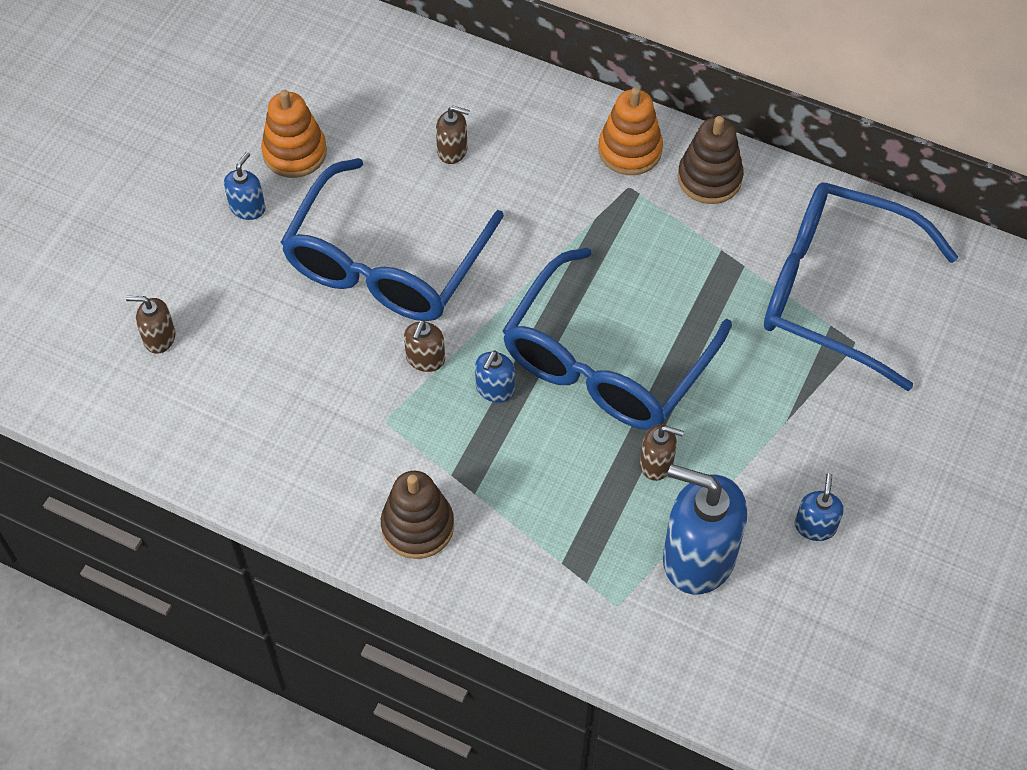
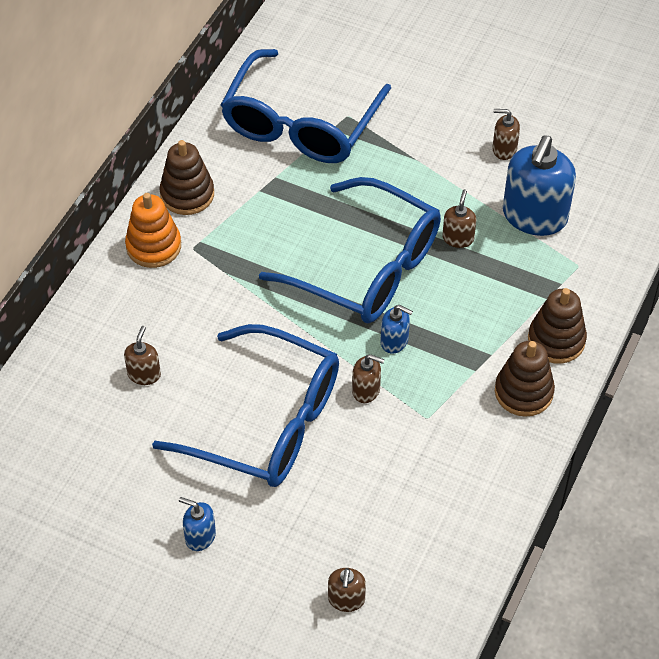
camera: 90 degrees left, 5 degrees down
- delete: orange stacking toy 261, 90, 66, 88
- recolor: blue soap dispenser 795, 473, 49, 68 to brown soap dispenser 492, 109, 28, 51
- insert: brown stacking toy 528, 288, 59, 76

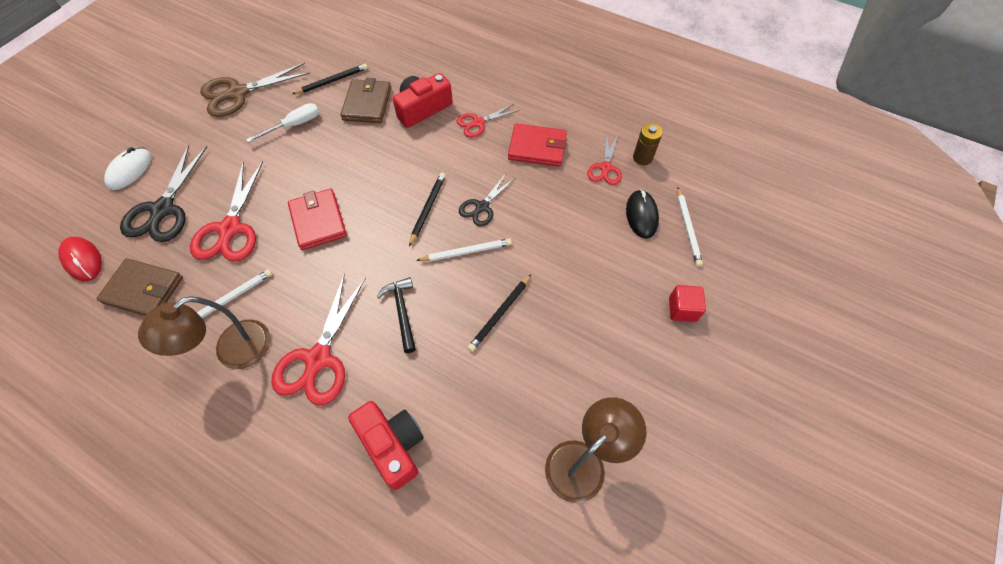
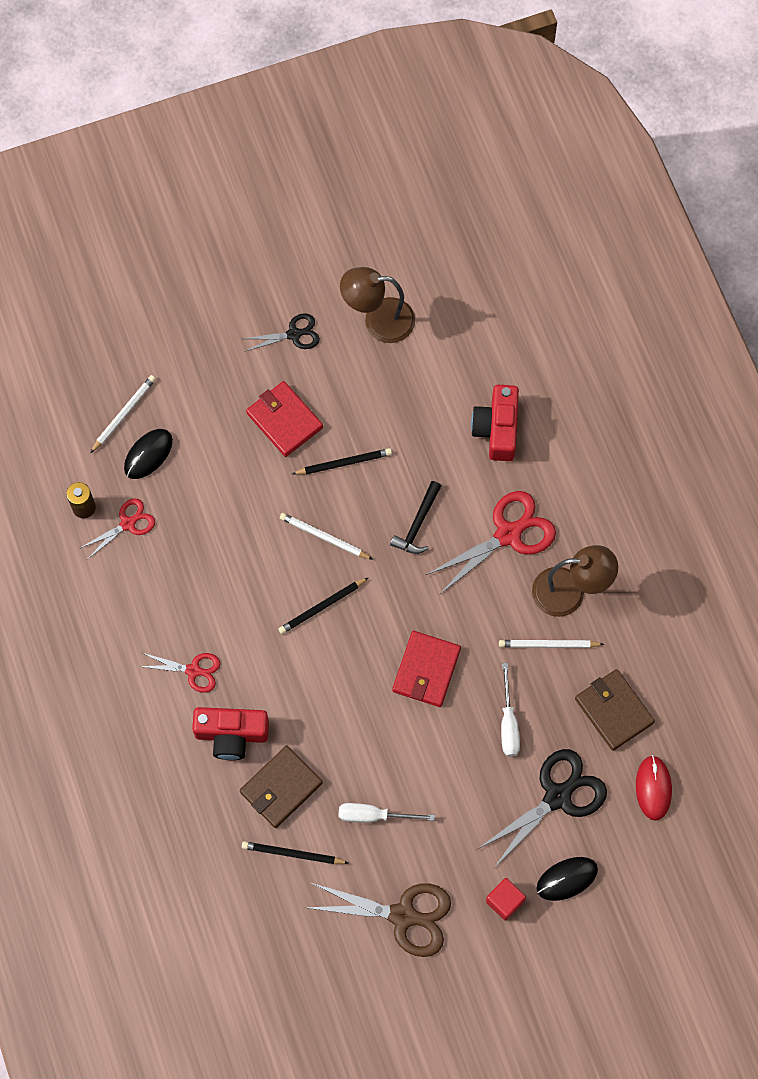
camera: 140 degrees left, 10 degrees up
- move: red wallet 508, 124, 59, 43 to 246, 381, 77, 76
- recolor: white mouse 104, 147, 47, 43 to black mouse 536, 857, 62, 44
- replace: red scissors 190, 161, 73, 101 to white screwdriver 501, 663, 19, 93
- move: black scissors 459, 173, 55, 54 to 243, 313, 77, 39
- move: red cube 669, 285, 37, 37 to 486, 878, 40, 43

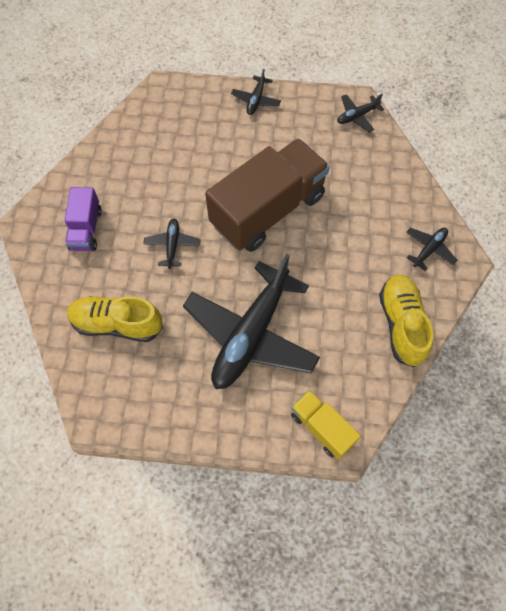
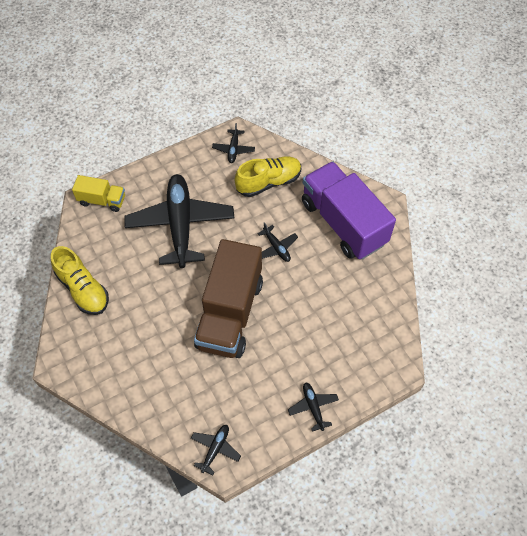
camera: 145 degrees right, 5 degrees down
- resize: purple truck 65, 187, 37, 64 = 302, 161, 94, 99 x2.04
- move: black plane 406, 228, 51, 43 to 212, 123, 43, 40

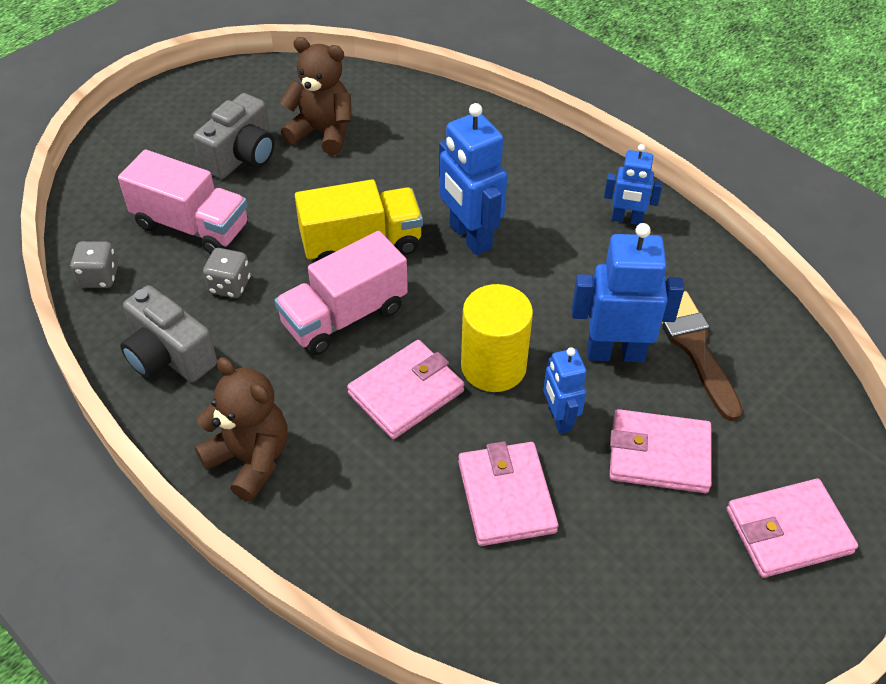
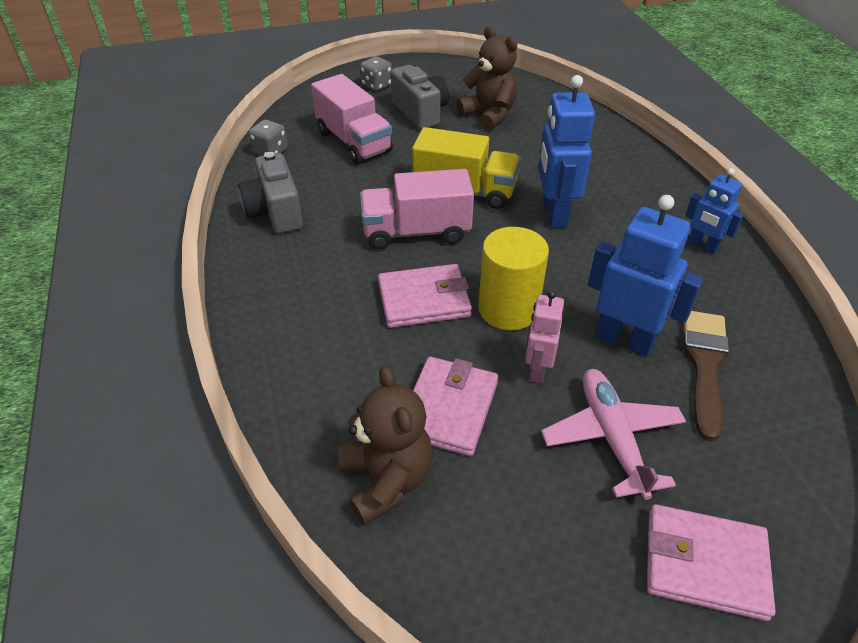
camera: 30 degrees right, 5 degrees down
- rotate: grey camera 193, 93, 82, 86 = 391, 65, 58, 65 90 degrees counterclockwise
- move: grey dice 203, 248, 48, 50 to 360, 56, 32, 35
- recolor: blue robot 543, 347, 44, 87 to pink robot 525, 290, 39, 93
- move: brown teddy bear 195, 357, 93, 145 to 338, 365, 95, 160
- replace: pink wallet 609, 409, 103, 84 to pink plane 541, 369, 145, 131

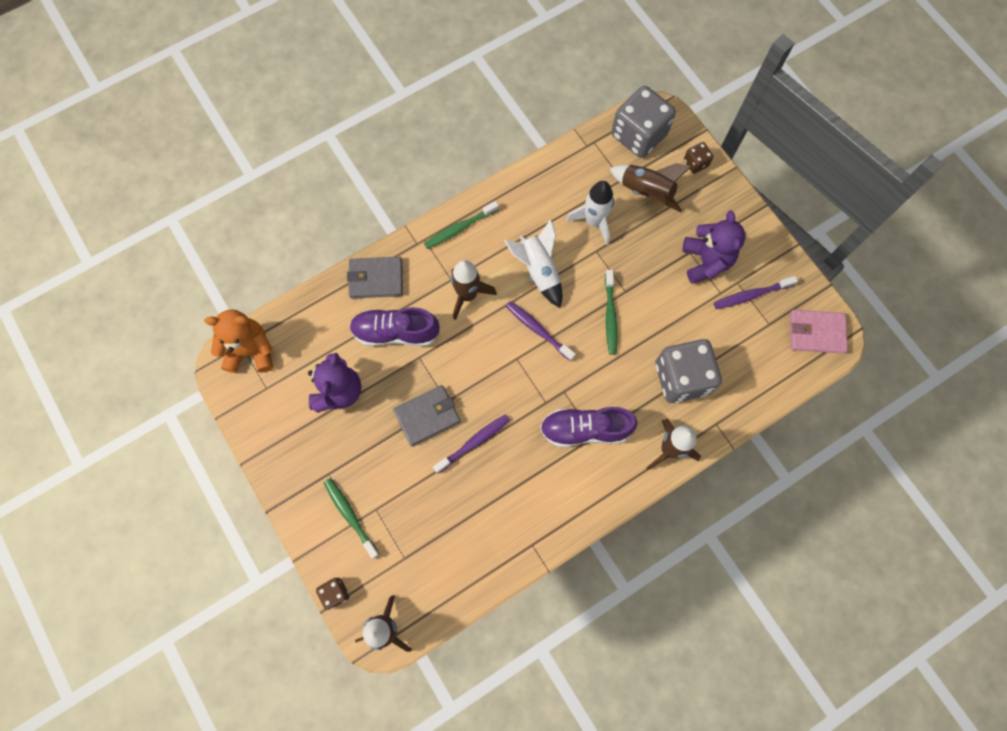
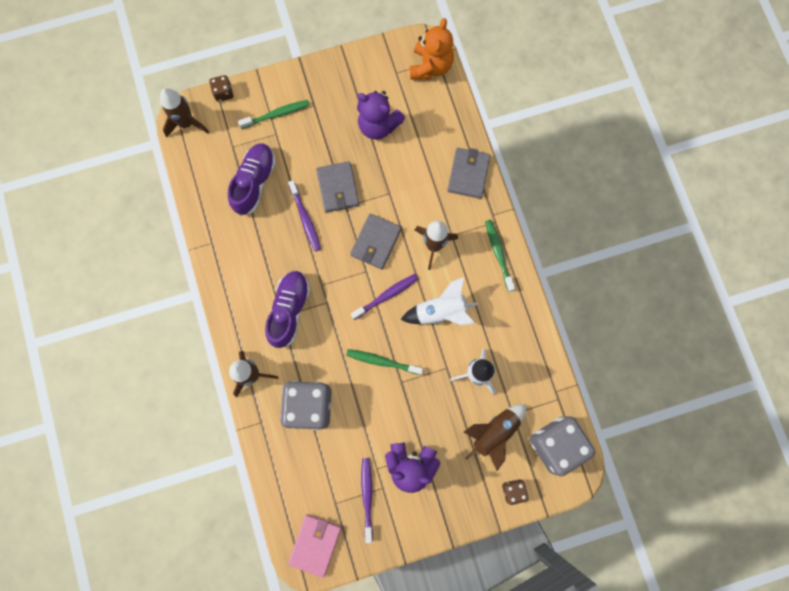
camera: 105 degrees right, 5 degrees up
- move: purple shoe 349, 307, 91, 39 to 228, 143, 48, 73
- insert: grey wallet 350, 214, 51, 55

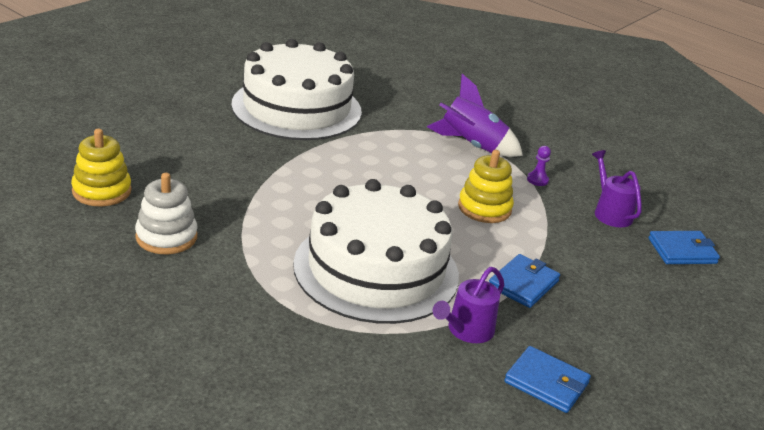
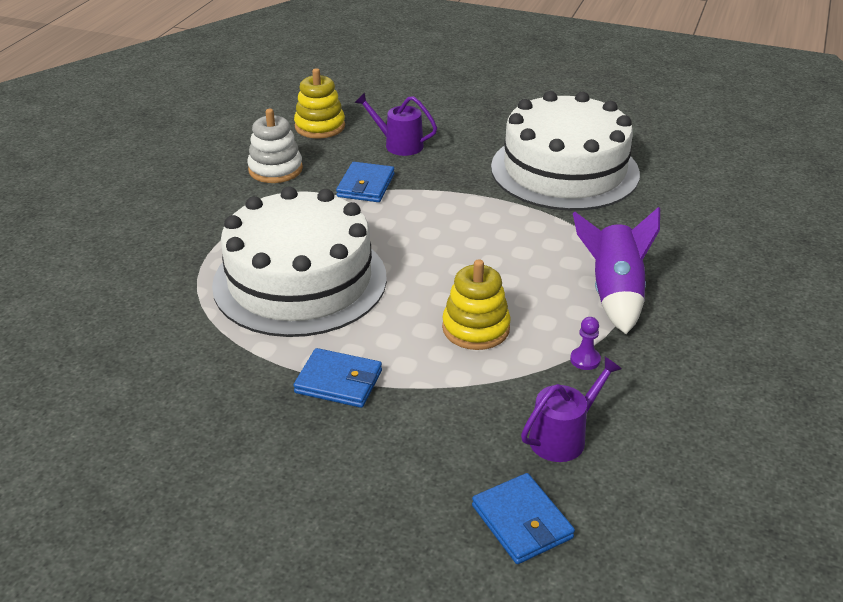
camera: 75 degrees right, 5 degrees up
- move: purple watering can 433, 267, 71, 76 to 355, 93, 82, 63
- move: blue wallet 504, 346, 87, 67 to 336, 162, 58, 40

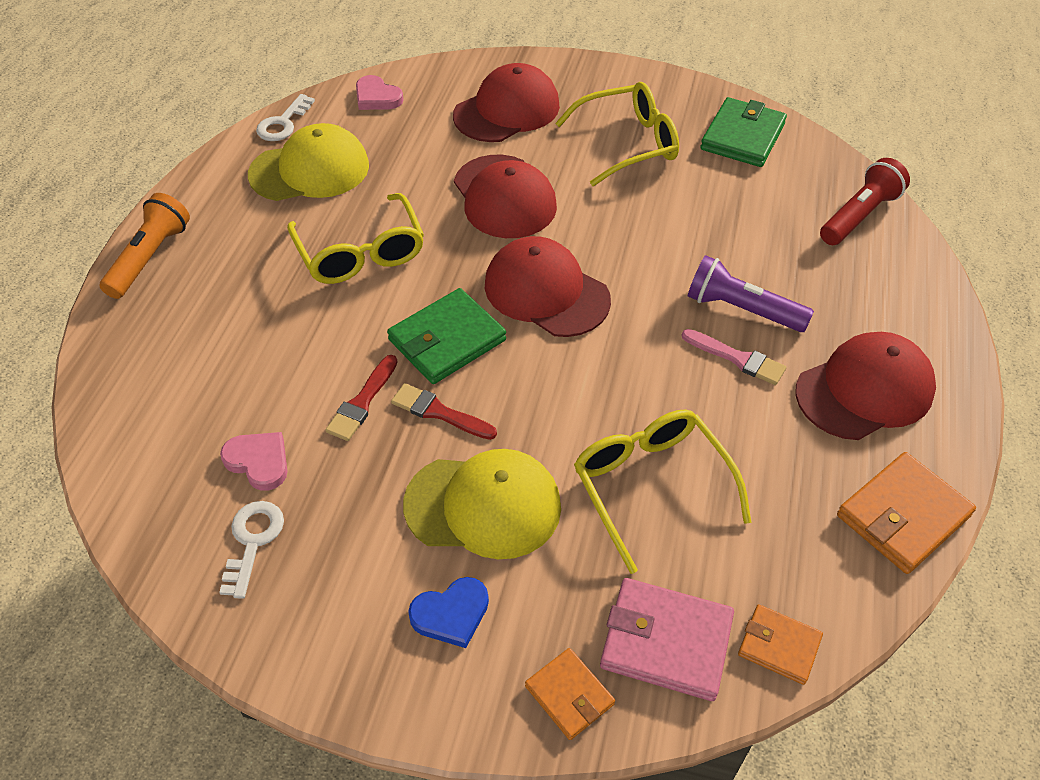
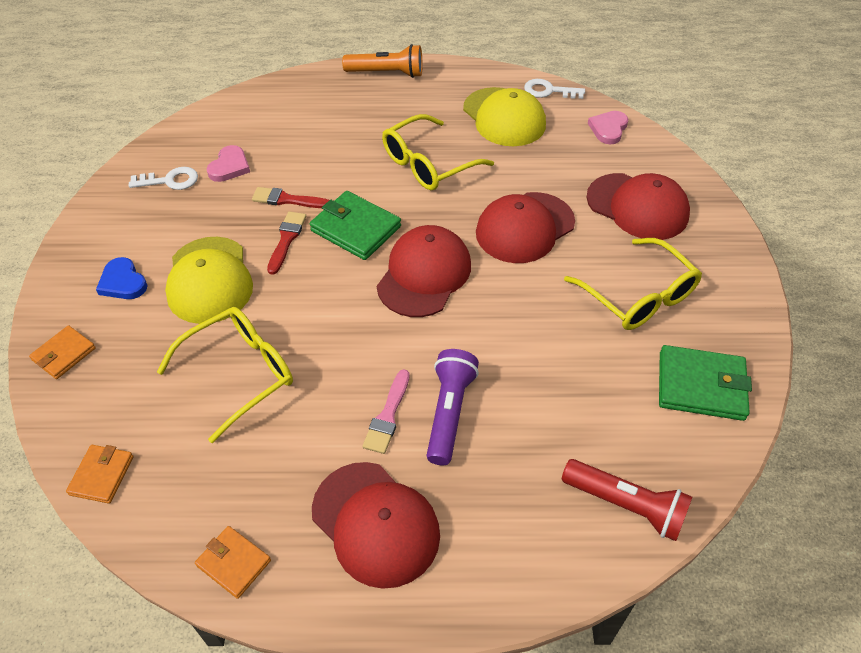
camera: 75 degrees right, 0 degrees up
- resize: orange wallet 837, 452, 139, 122 = 195, 526, 76, 73 x0.60
- delete: pink wallet 600, 578, 134, 123

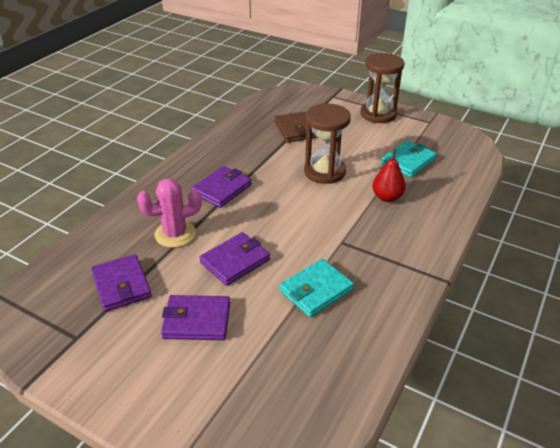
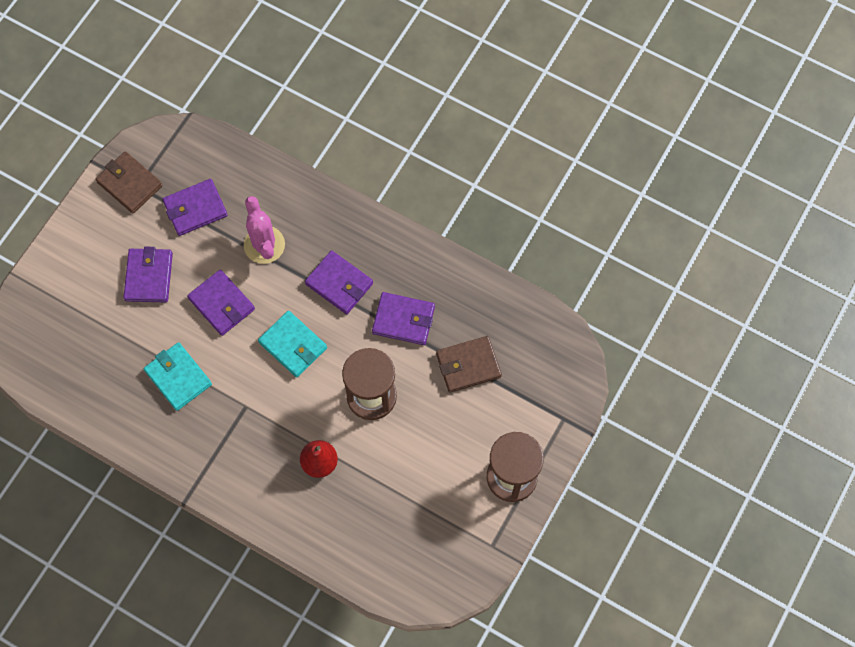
camera: 90 degrees right, 30 degrees up
- move: turquoise wallet 381, 140, 56, 38 to 258, 311, 69, 66
- insert: brown wallet 95, 152, 68, 61
- insert: purple wallet 372, 292, 63, 53

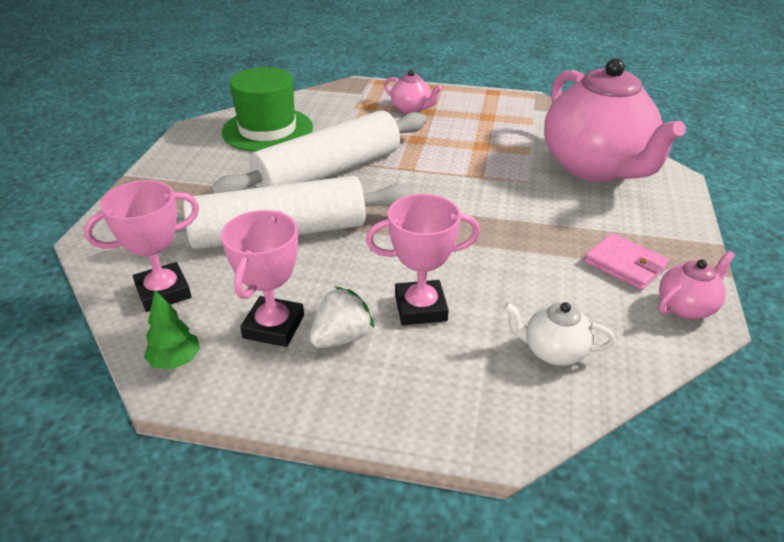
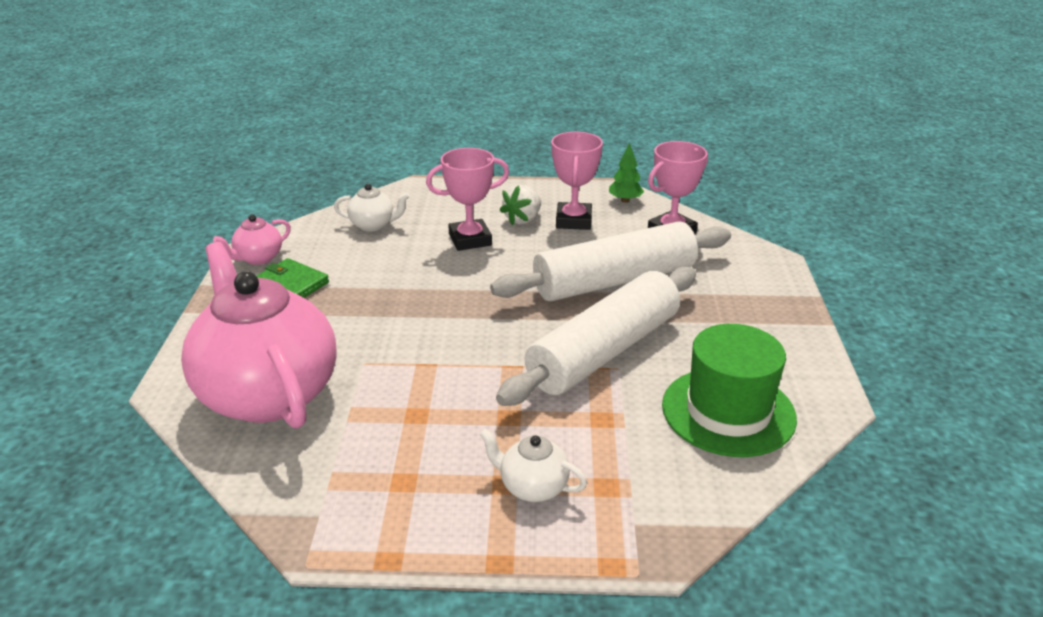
camera: 170 degrees right, 5 degrees down
- recolor: pink teapot 384, 70, 58, 44 to white teapot 479, 428, 108, 74
- recolor: pink wallet 584, 233, 85, 57 to green wallet 257, 258, 72, 40

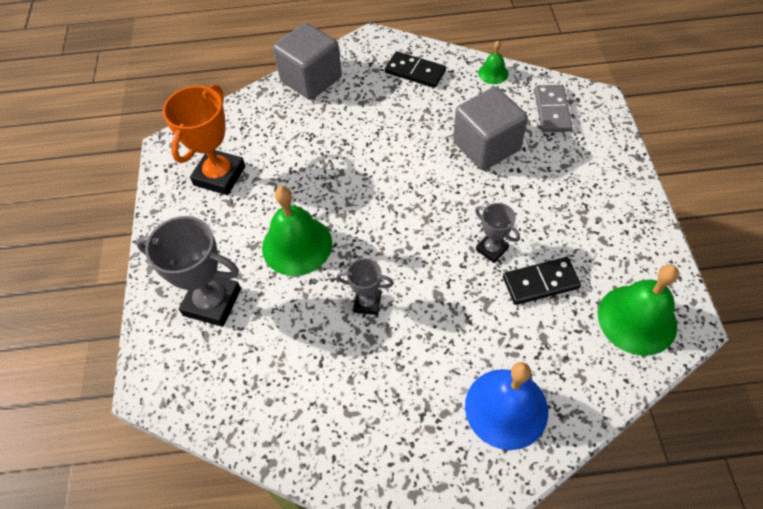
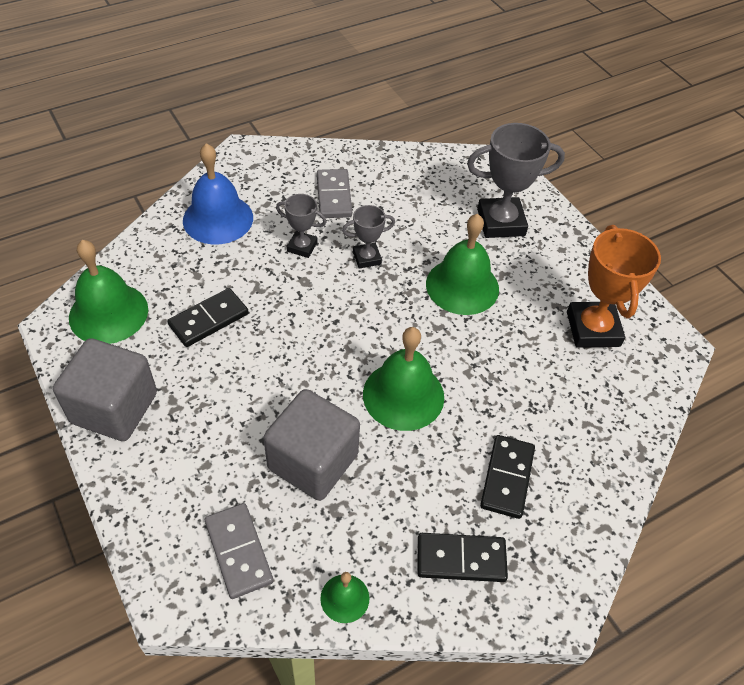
camera: 150 degrees right, 5 degrees down
- move: grey cube 273, 23, 69, 77 to 53, 338, 104, 103
- move: grey trophy 475, 203, 45, 60 to 276, 194, 51, 64
- insert: grey domino 317, 169, 35, 49
- insert: green bell 363, 327, 81, 104
- insert: black domino 480, 435, 55, 84

